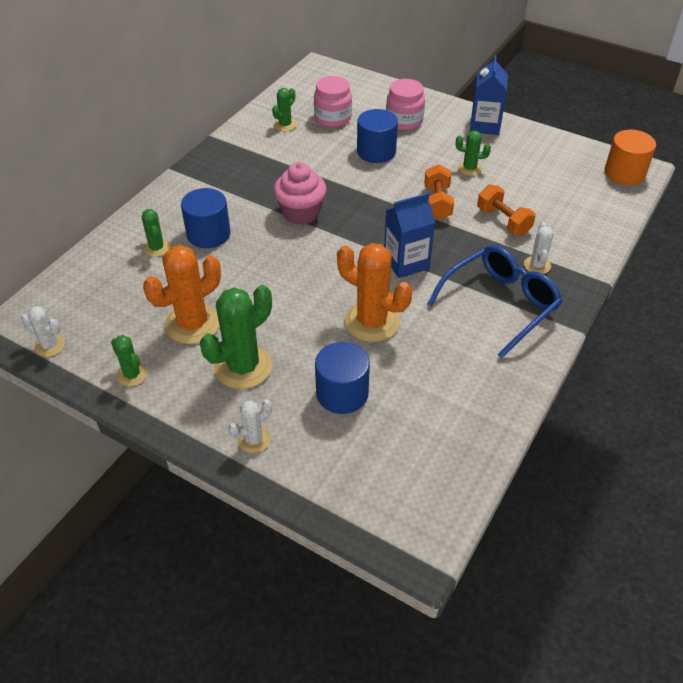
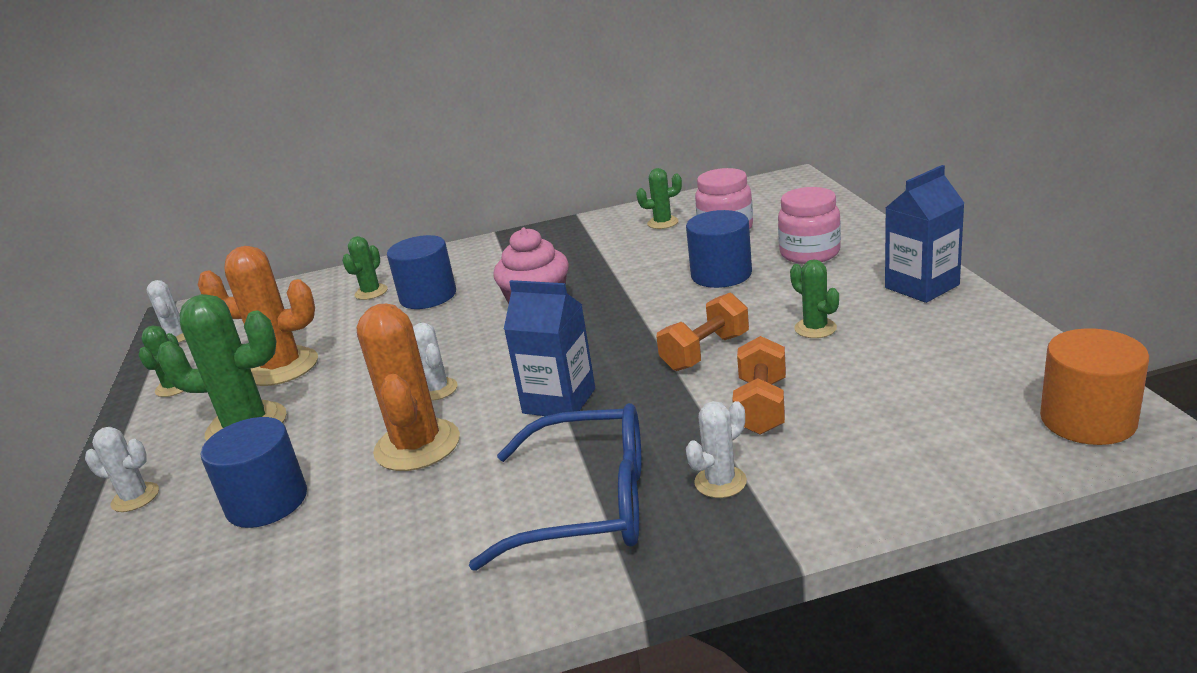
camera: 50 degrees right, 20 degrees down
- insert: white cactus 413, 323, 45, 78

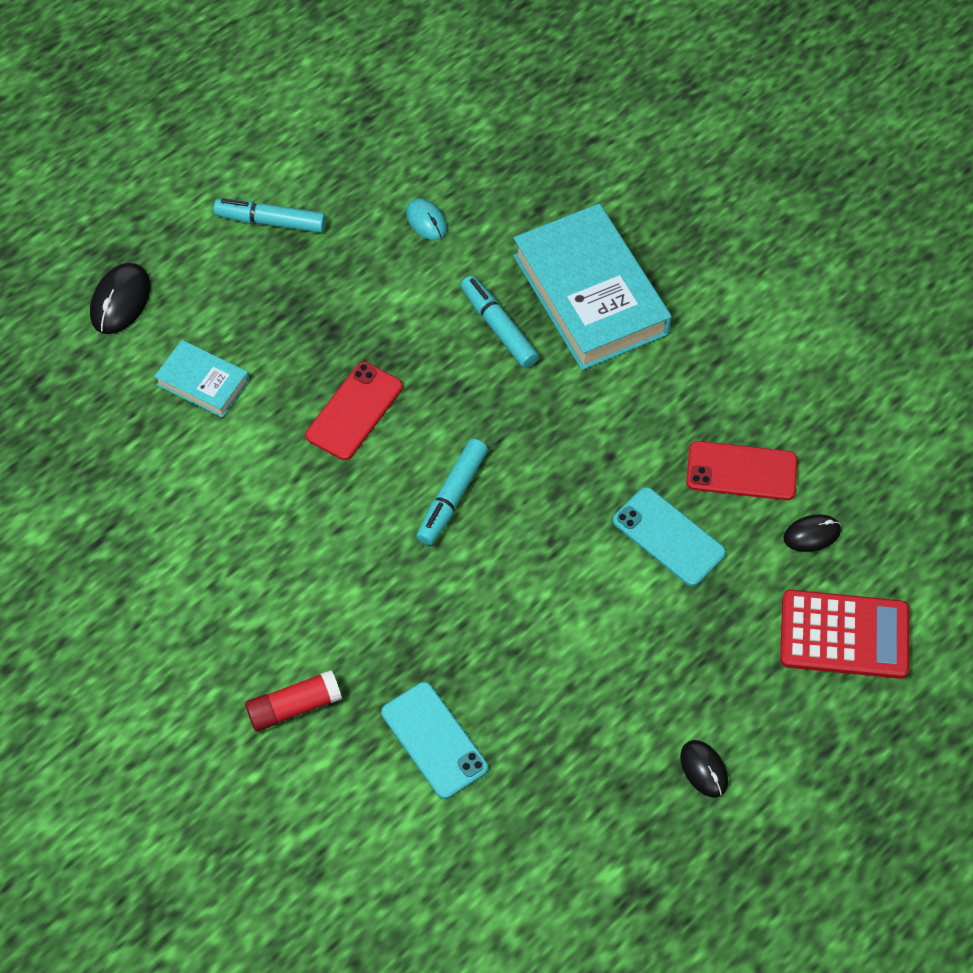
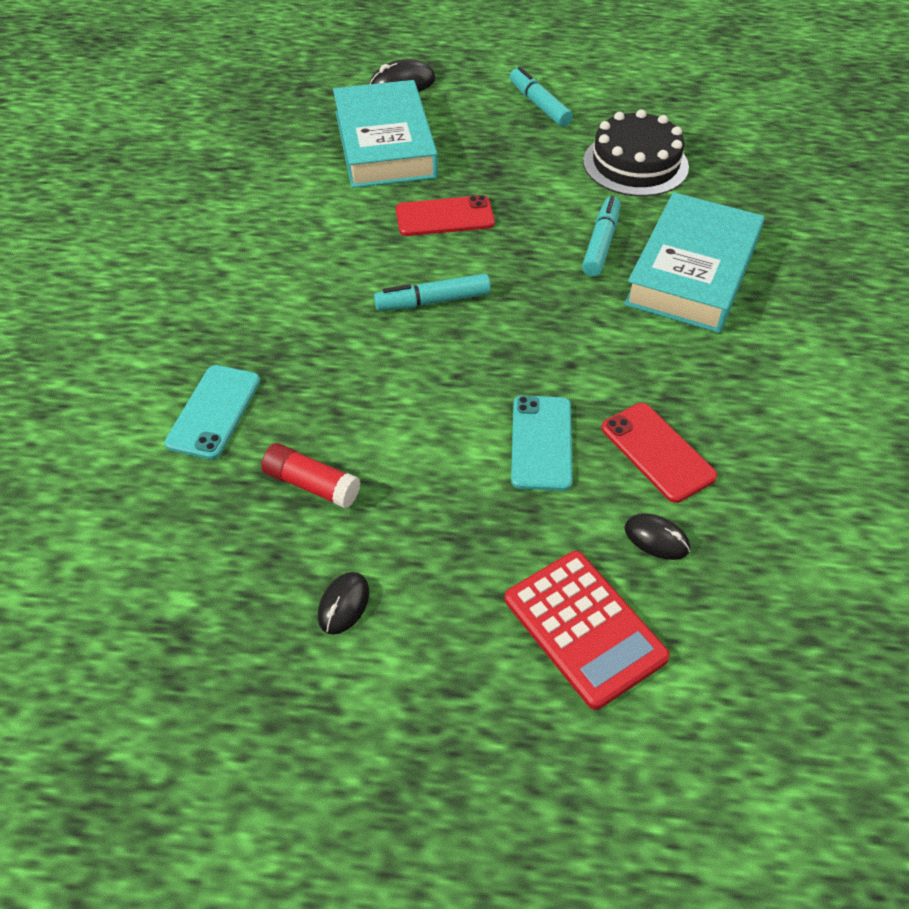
camera: 50 degrees right, 10 degrees down
- replace: turquoise mouse 406, 198, 41, 42 to black cake 583, 109, 106, 88
- resize: turquoise book 154, 340, 96, 78 = 333, 80, 105, 108 x1.99
- move: red glue stick 245, 670, 97, 61 to 261, 443, 99, 66

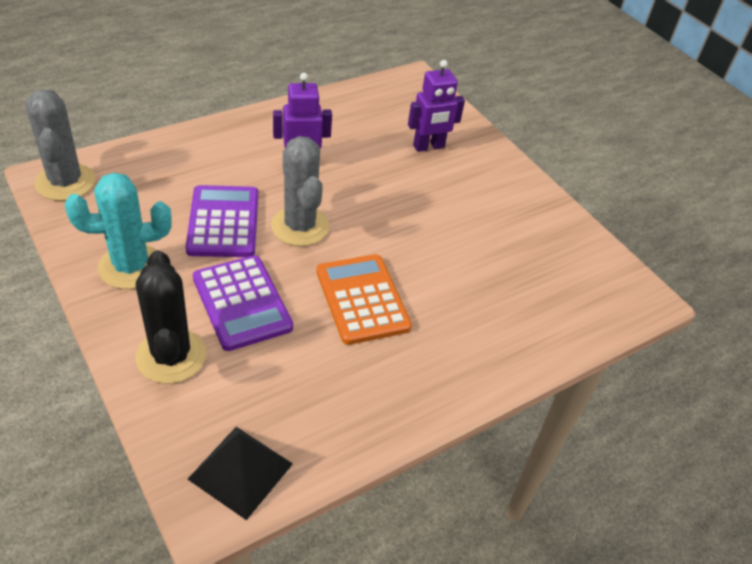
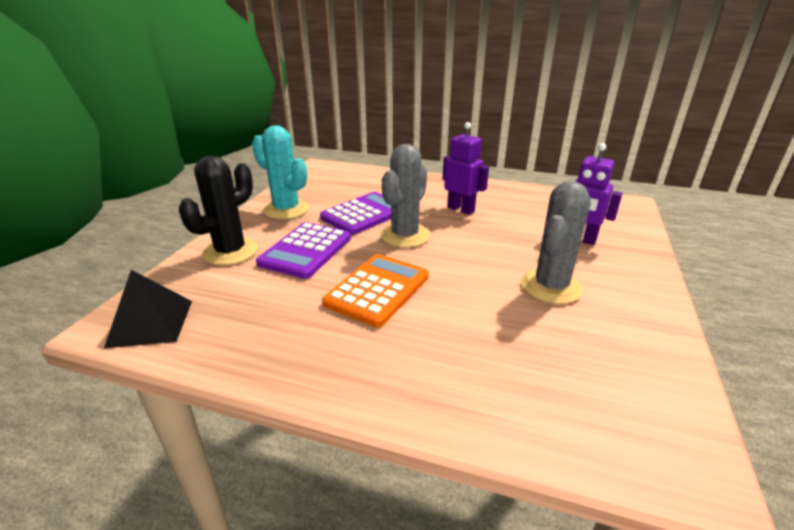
camera: 55 degrees right, 15 degrees down
- move: grey cactus 26, 89, 70, 112 to 521, 181, 70, 123

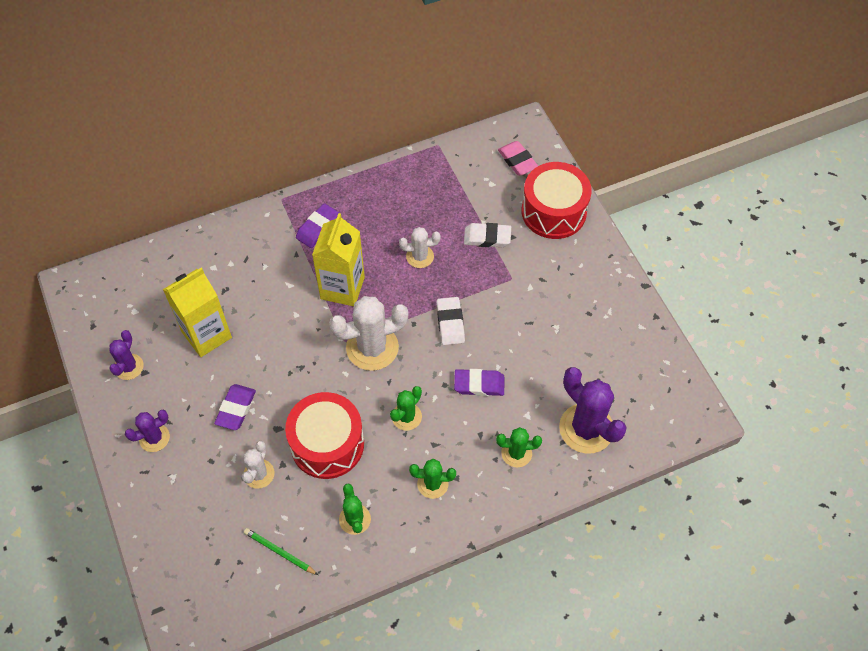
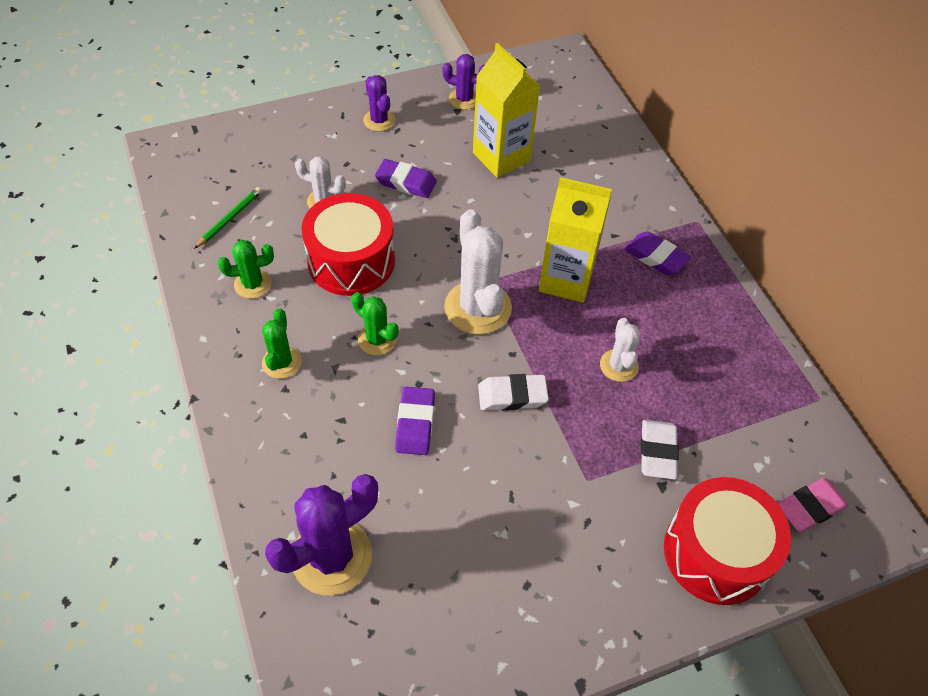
camera: 90 degrees right, 5 degrees down
- delete: green cactus 496, 427, 46, 40

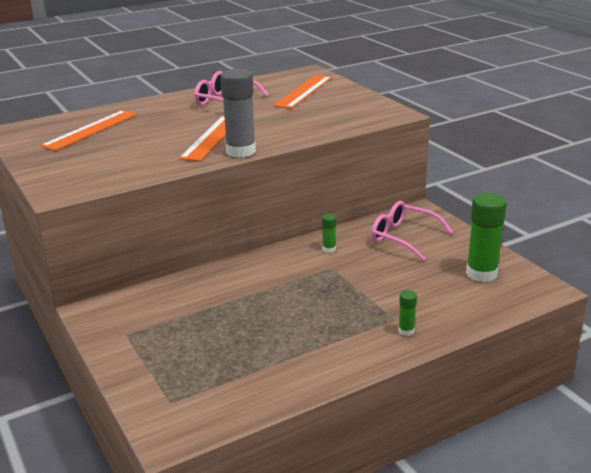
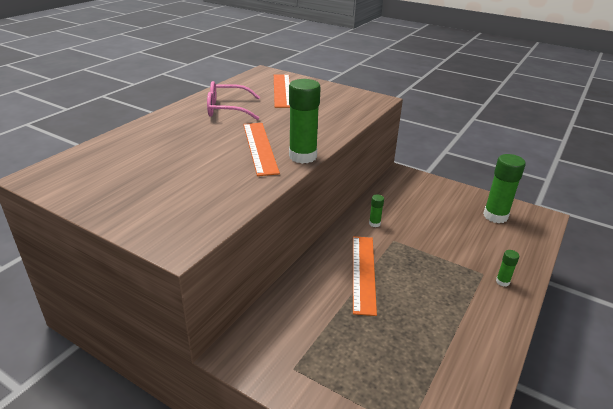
camera: 30 degrees left, 5 degrees up
- recolor: grey glue stick 220, 69, 36, 89 to green glue stick 289, 79, 32, 85
- move: orange ruler 40, 110, 97, 41 to 353, 236, 24, 80
- delete: pink glasses 371, 201, 82, 60

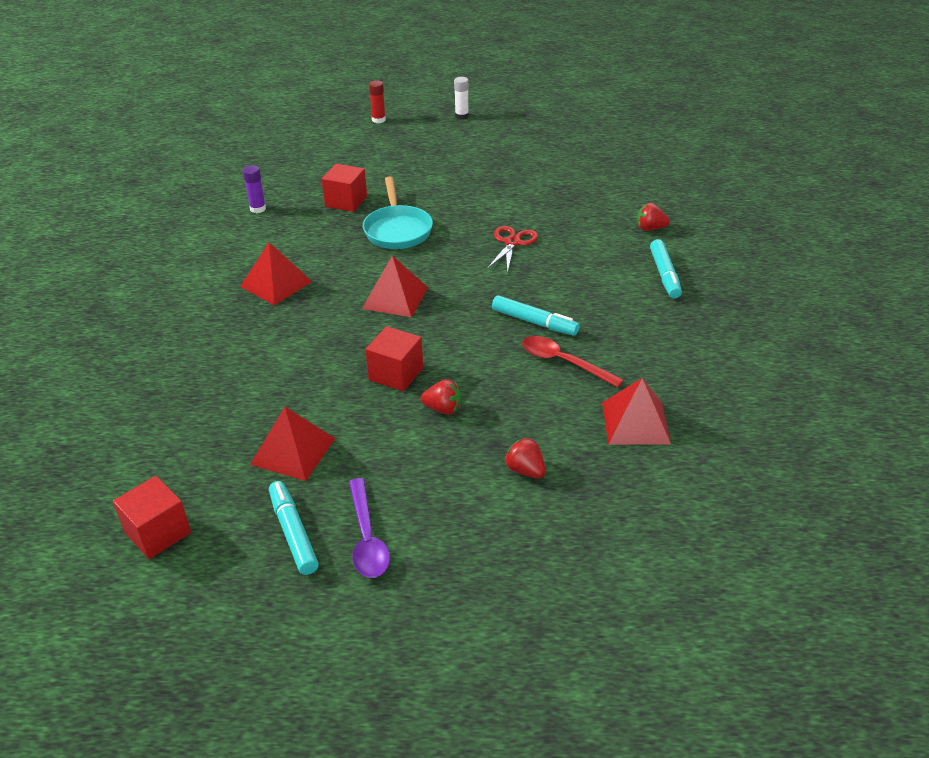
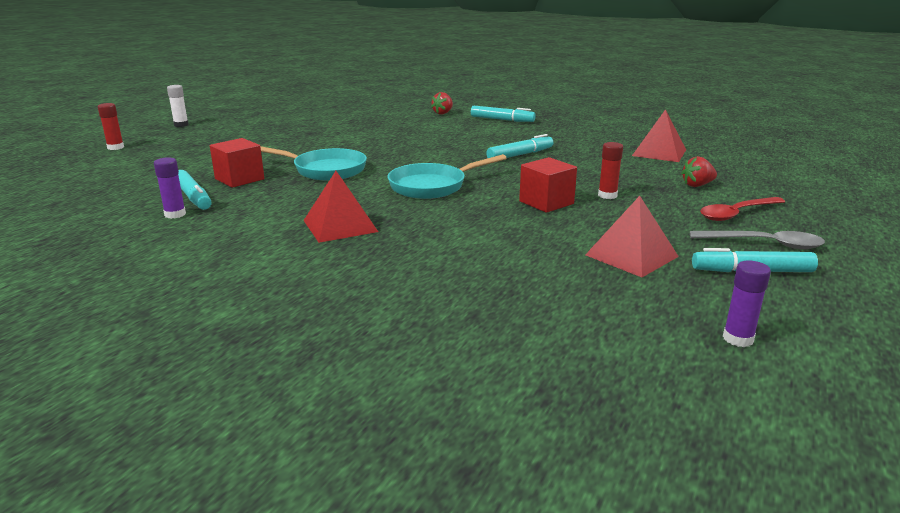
camera: 65 degrees left, 15 degrees down
- delete: red scissors 487, 226, 51, 48
- replace: red pyramid 362, 256, 66, 61 to turquoise pan 388, 154, 119, 45
- move: red spoon 522, 336, 102, 52 to 700, 197, 85, 24
- replace: red strawberry 420, 379, 41, 36 to red glue stick 598, 142, 25, 57
- replace: red cube 113, 476, 78, 83 to purple glue stick 723, 261, 48, 86
- recolor: purple spoon 349, 478, 41, 100 to grey spoon 690, 231, 135, 18
- insert: turquoise marker 178, 170, 34, 40

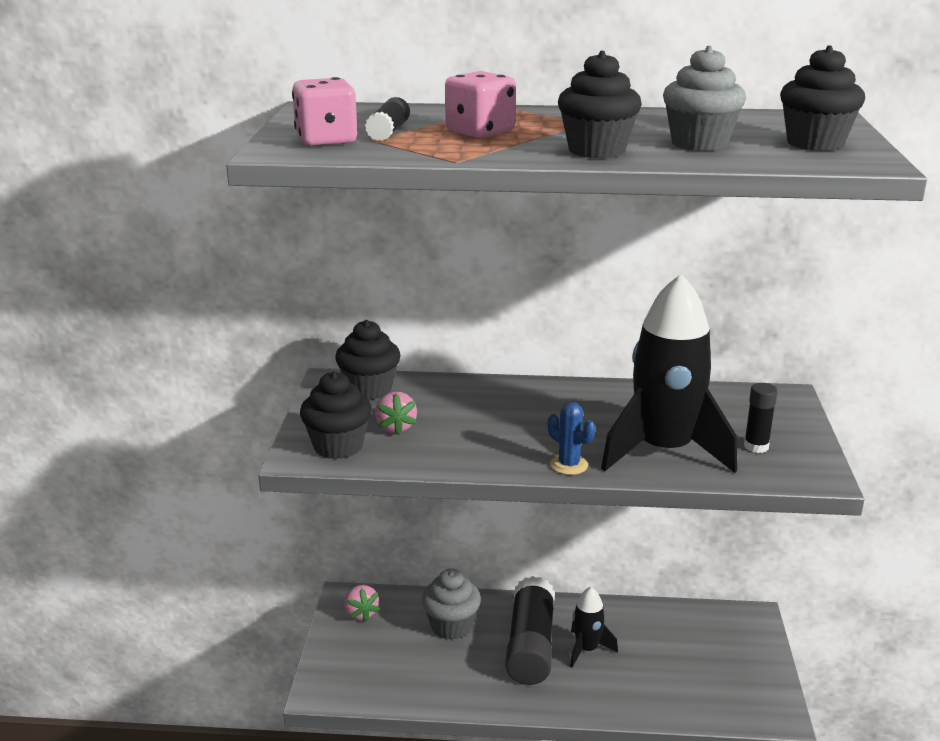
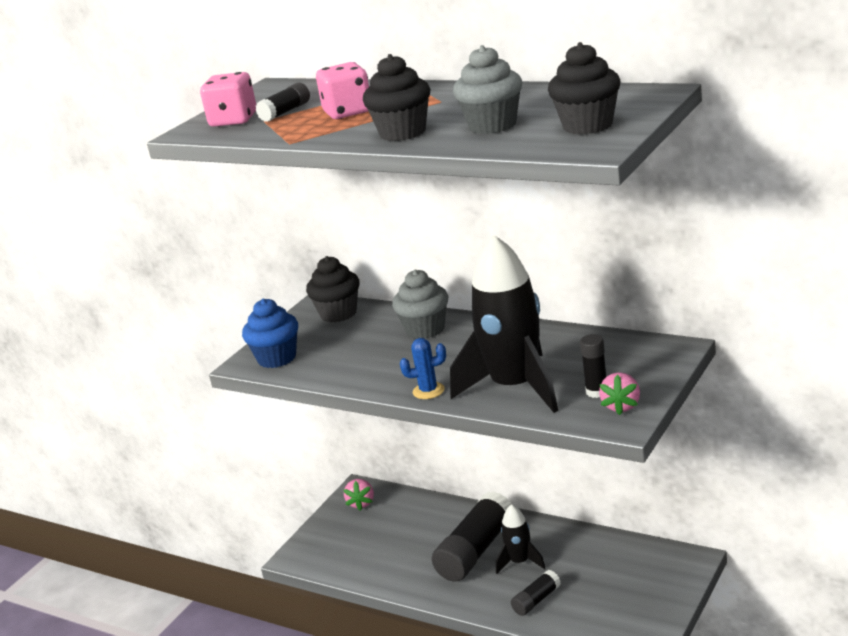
camera: 30 degrees right, 0 degrees up
- recolor: black cupcake 300, 371, 72, 88 to blue cupcake 242, 298, 56, 70
- move: pink strawberry 375, 391, 42, 45 to 599, 372, 41, 43
- rotate: blue cactus 548, 402, 47, 73 = 400, 338, 46, 61 75 degrees counterclockwise
- move: grey cupcake 422, 568, 59, 72 to 392, 269, 56, 70
- insert: black glue stick 511, 570, 50, 46

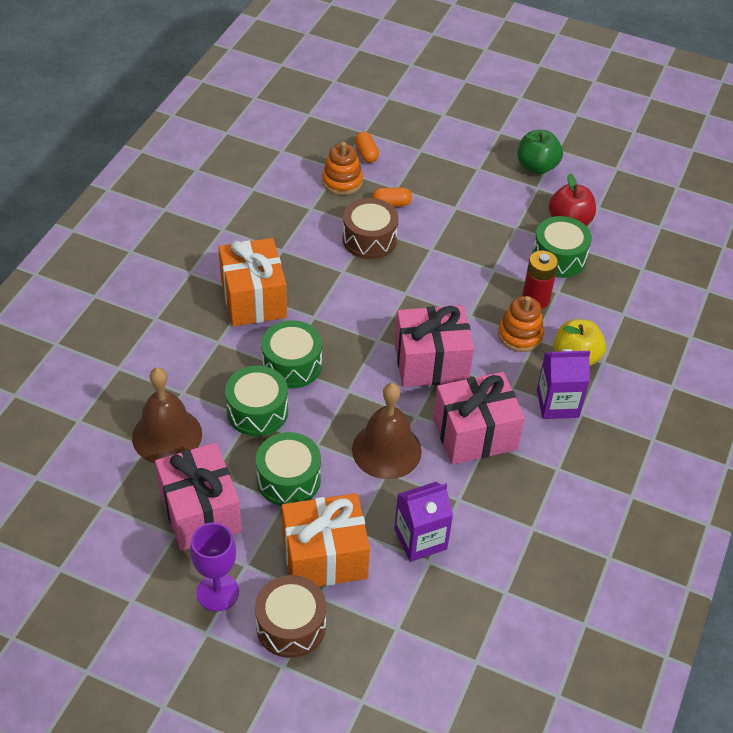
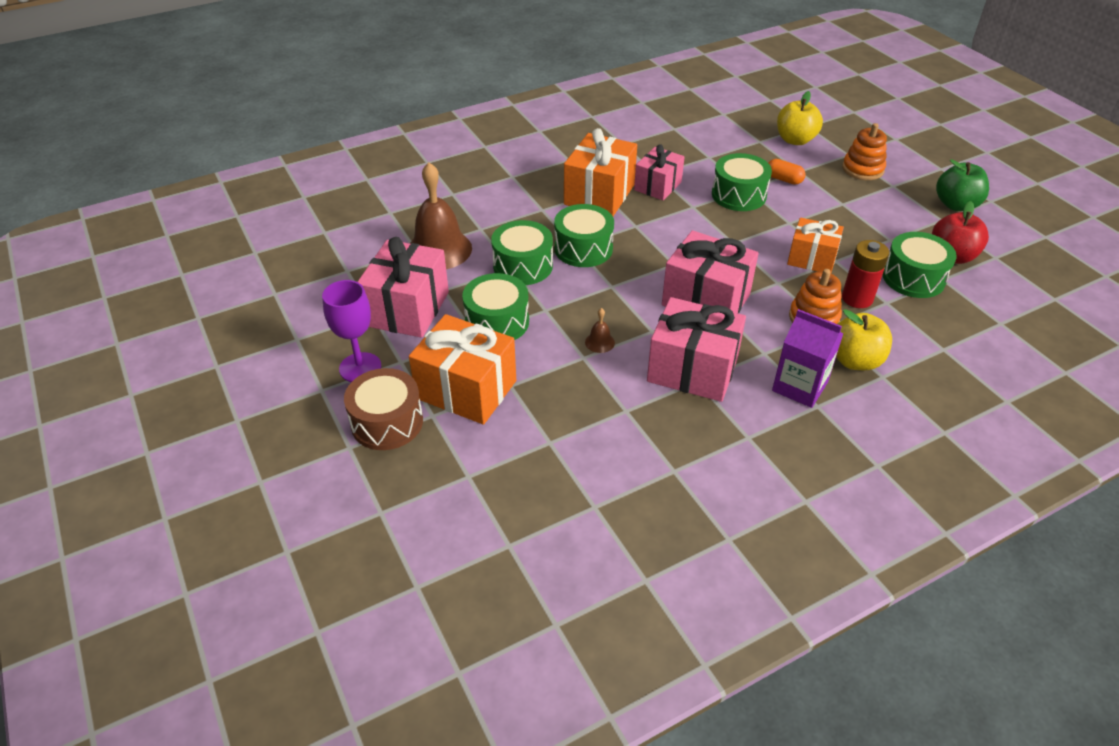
camera: 40 degrees right, 5 degrees down
- replace: orange capsule 355, 132, 24, 31 to yellow apple 777, 91, 46, 54
- move: orange stacking toy 322, 142, 41, 53 to 842, 123, 45, 57
- recolor: brown drum 343, 198, 55, 61 to green drum 712, 153, 60, 58
- resize: brown bell 352, 383, 70, 96 = 585, 308, 30, 45 x0.41
- delete: purple carton 394, 482, 59, 80
- insert: pink gift 634, 144, 51, 56
- insert: orange gift 787, 218, 57, 54

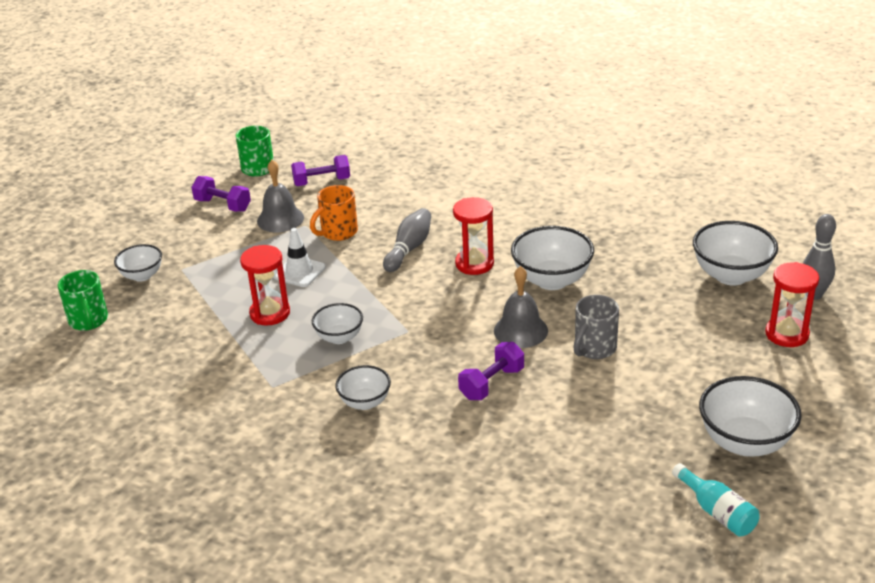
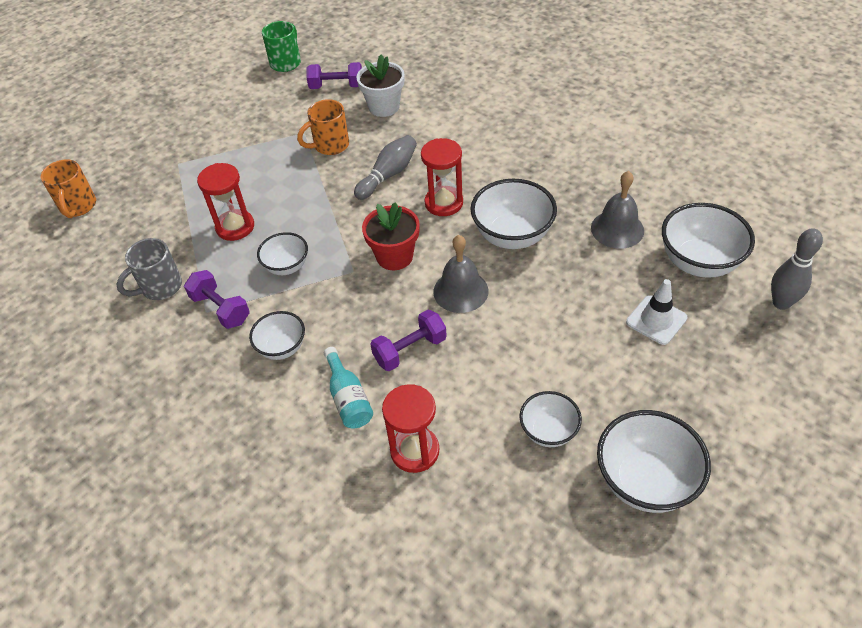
camera: 15 degrees right, 15 degrees up
- move: grey bell 257, 160, 47, 72 to 591, 171, 53, 78
- move: purple dumbbell 191, 176, 60, 36 to 184, 270, 66, 59
- move: white traffic cone 274, 228, 52, 59 to 626, 279, 62, 66
- move: white bowl 114, 244, 48, 38 to 519, 391, 63, 56
- move: red hourglass 765, 262, 54, 85 to 382, 384, 57, 89
- recolor: green mug 58, 270, 50, 61 to orange mug 41, 159, 55, 59
- move: grey mug 573, 295, 46, 64 to 116, 238, 66, 62
- move: turquoise bottle 672, 463, 88, 74 to 324, 347, 49, 81
- insert: white flower pot 356, 55, 48, 62
- insert: red flower pot 362, 202, 58, 68

